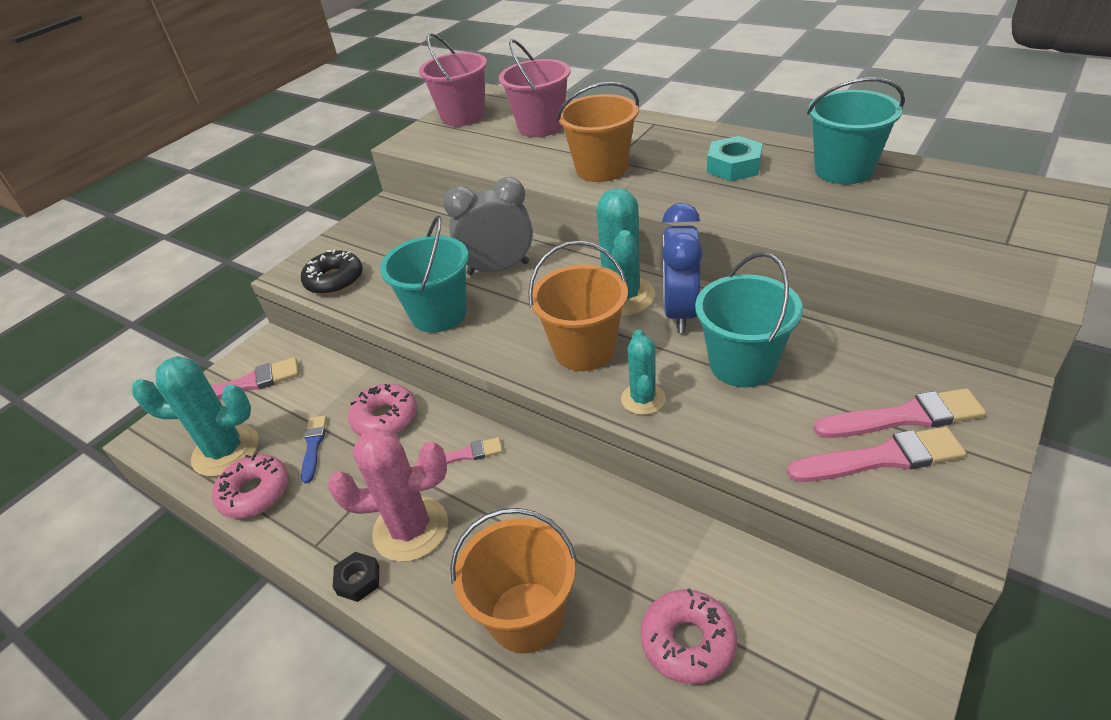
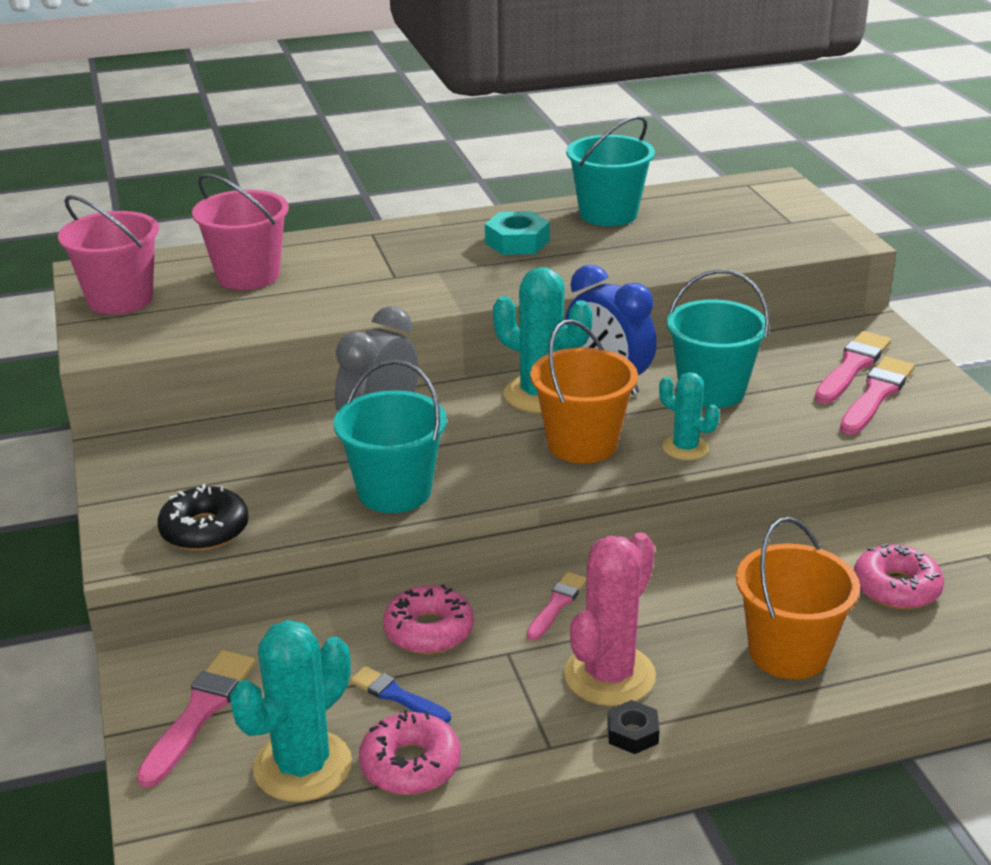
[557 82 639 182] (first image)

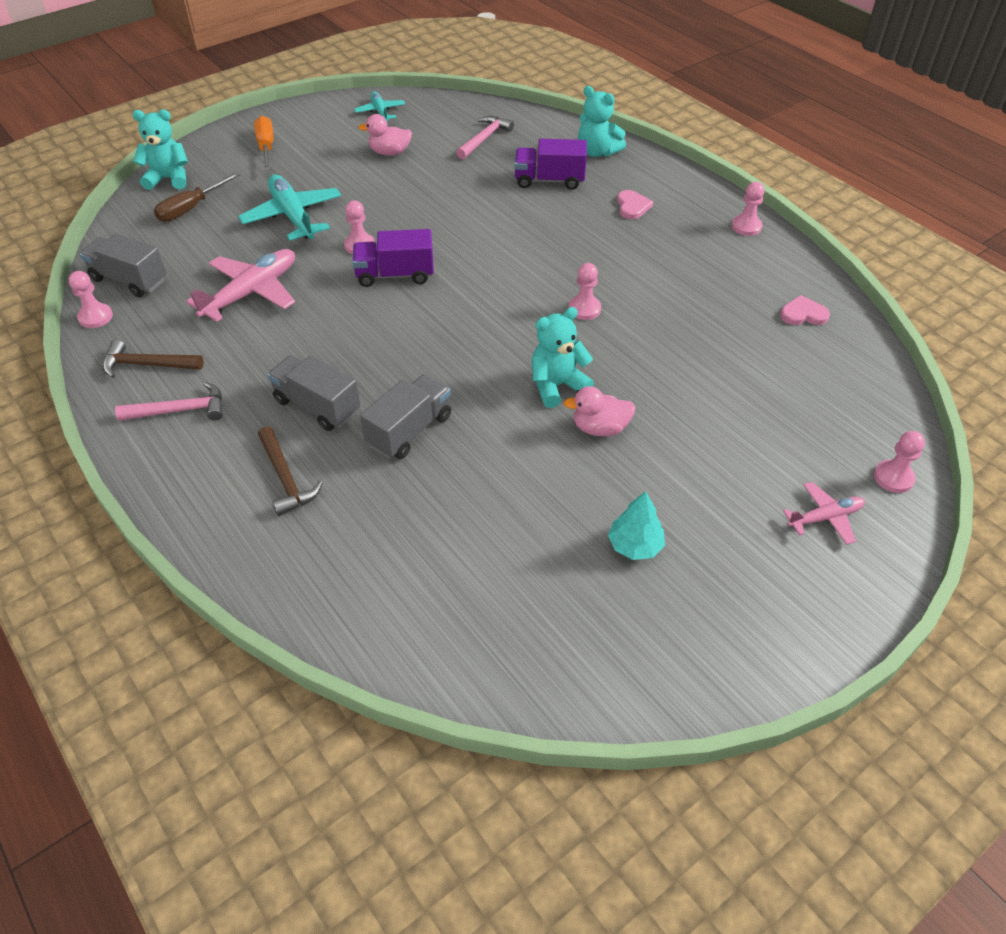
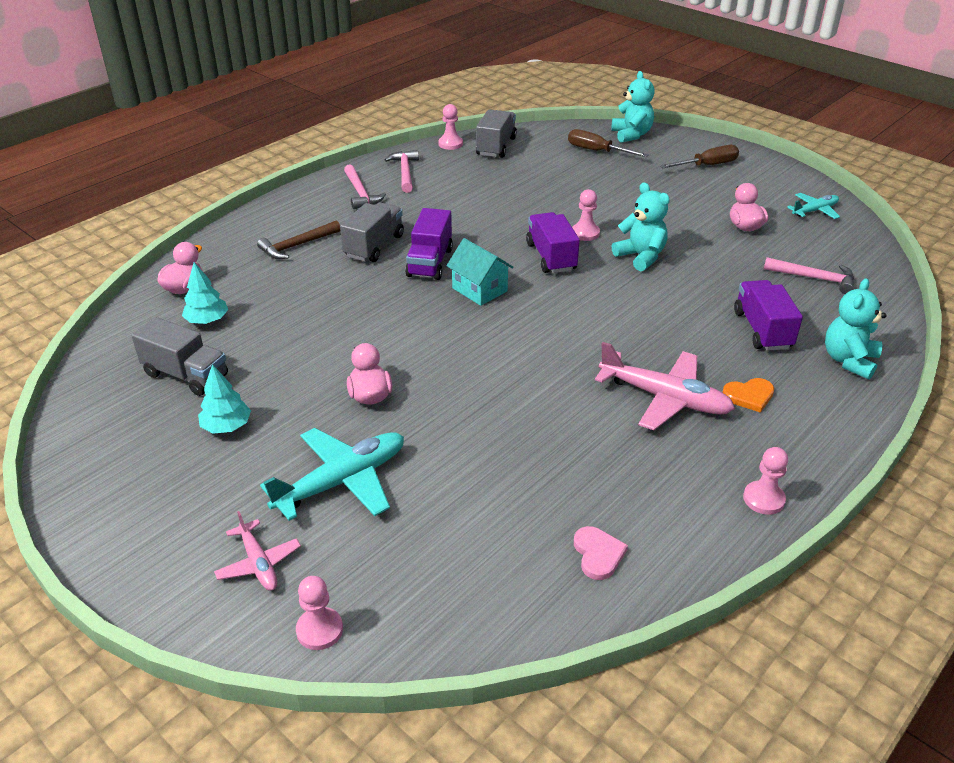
[569 263 601 320] (first image)
[157 242 203 294]
[182 262 228 324]
[405 208 453 280]
[446 238 513 306]
[595 342 735 430]
[260 428 404 521]
[131 317 228 396]
[612 182 670 271]
[384 150 419 193]
[660 145 739 168]
[722 378 775 413]

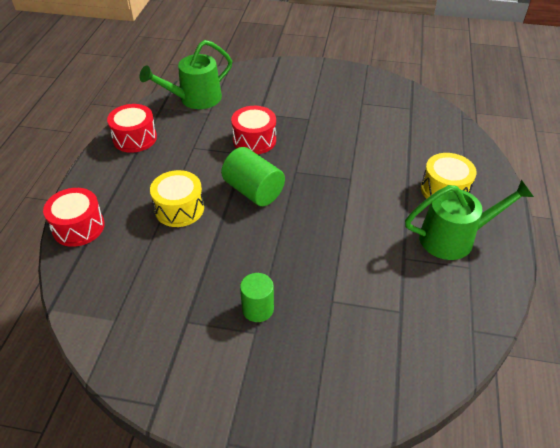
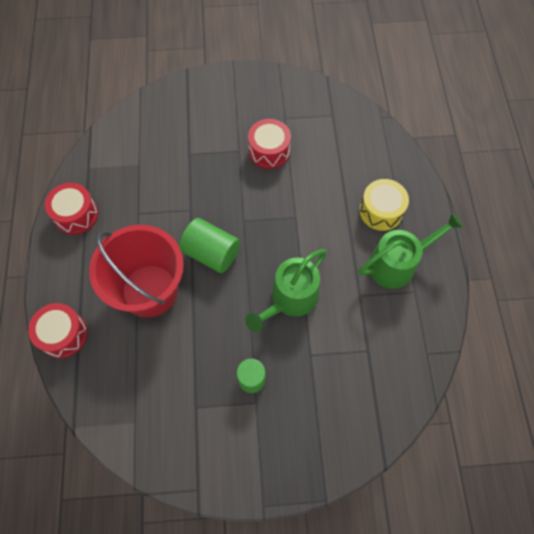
[245 249 327 332]
[248 119 291 169]
[89 225 184 318]

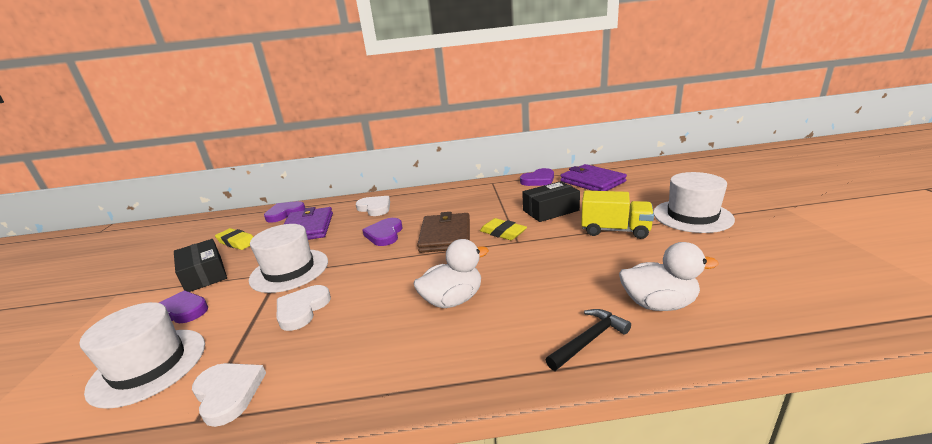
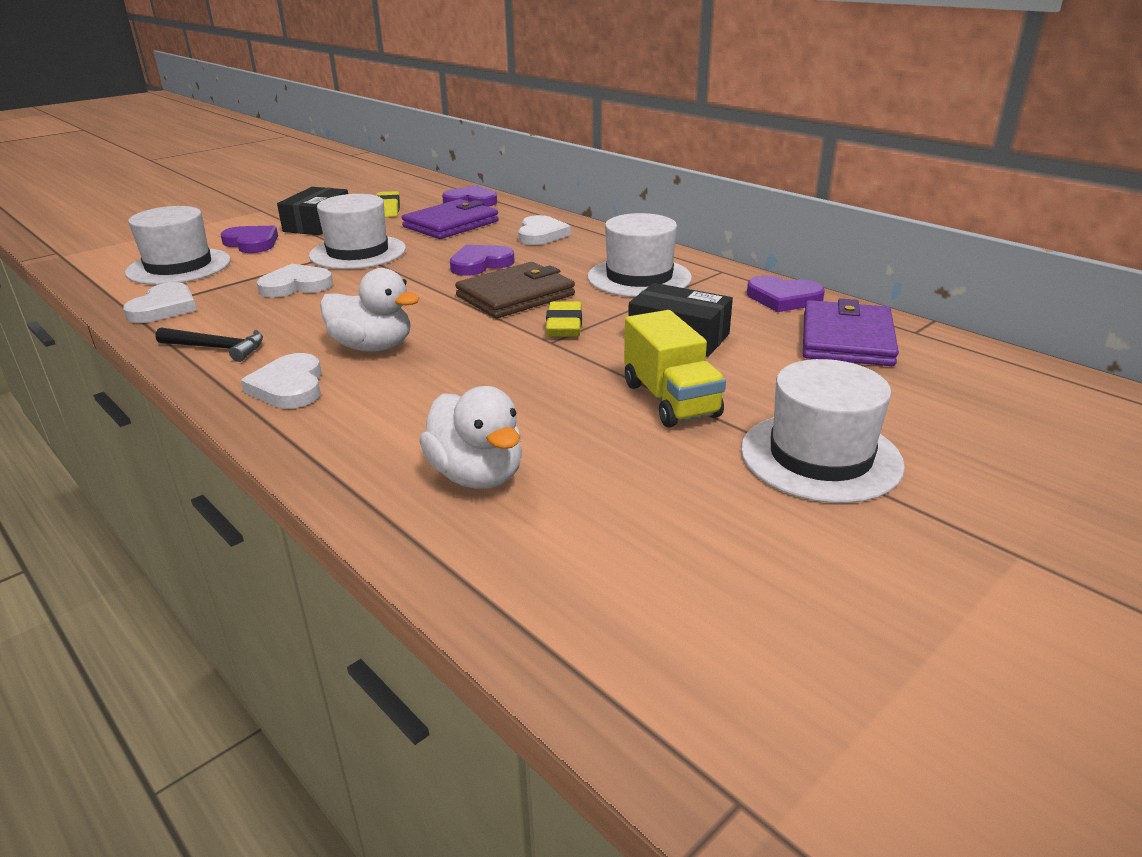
[241 353 322 409]
[588 213 692 297]
[155 327 263 362]

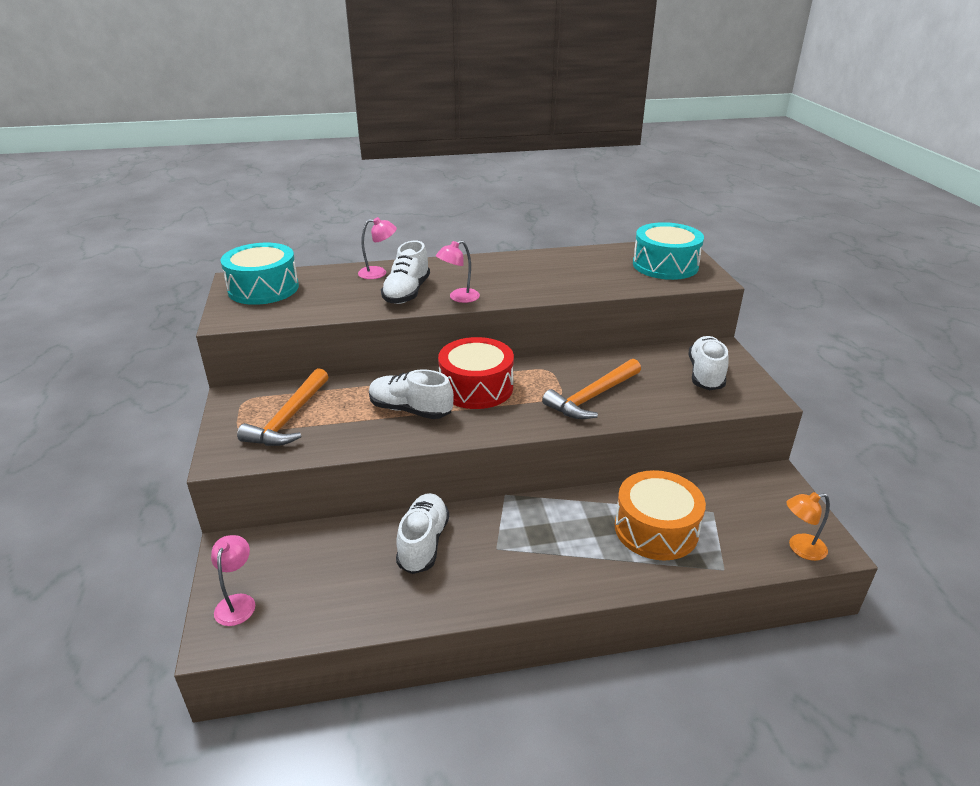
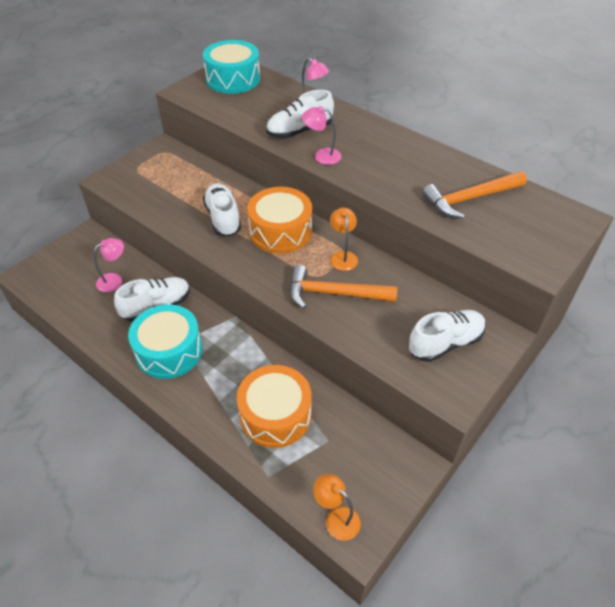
[330 208 358 271]
[94 238 124 292]
[422 171 527 219]
[128 304 202 379]
[247 187 312 253]

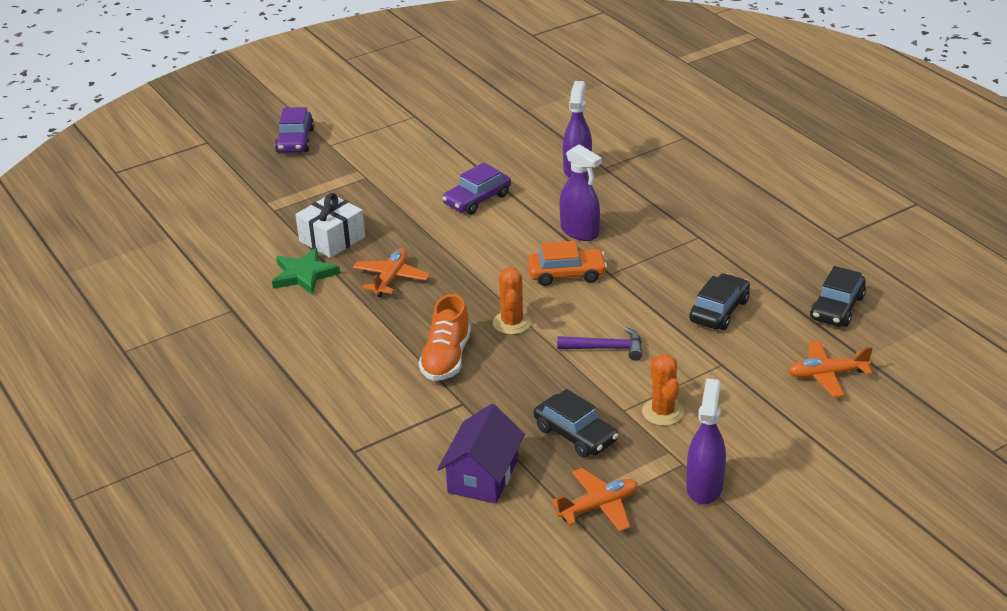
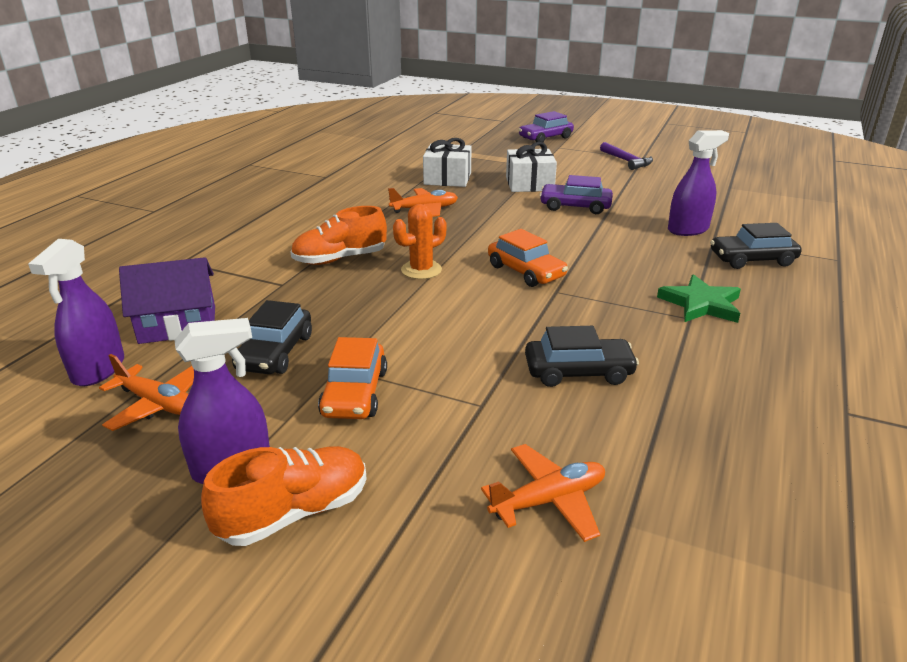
[201 446 367 546]
[506 142 557 192]
[657 274 741 323]
[600 142 653 170]
[28 239 124 386]
[710 223 802 269]
[318 337 387 419]
[481 444 605 542]

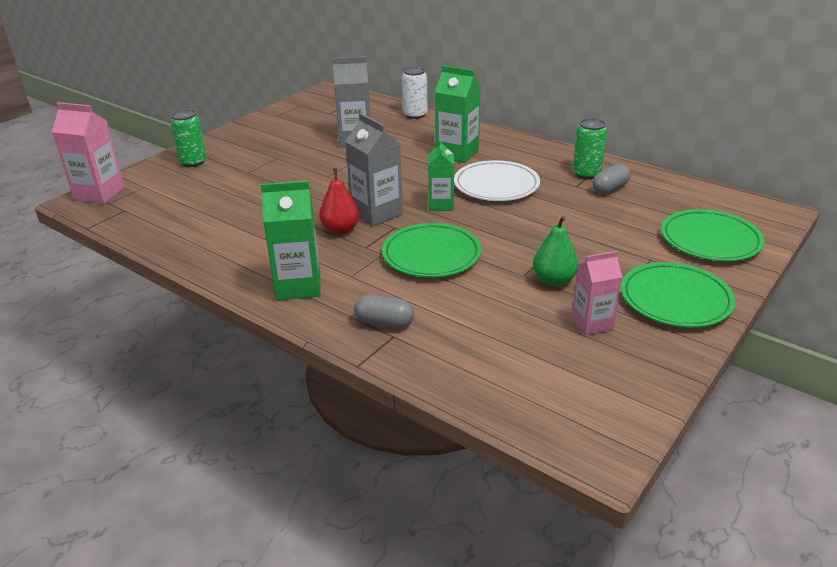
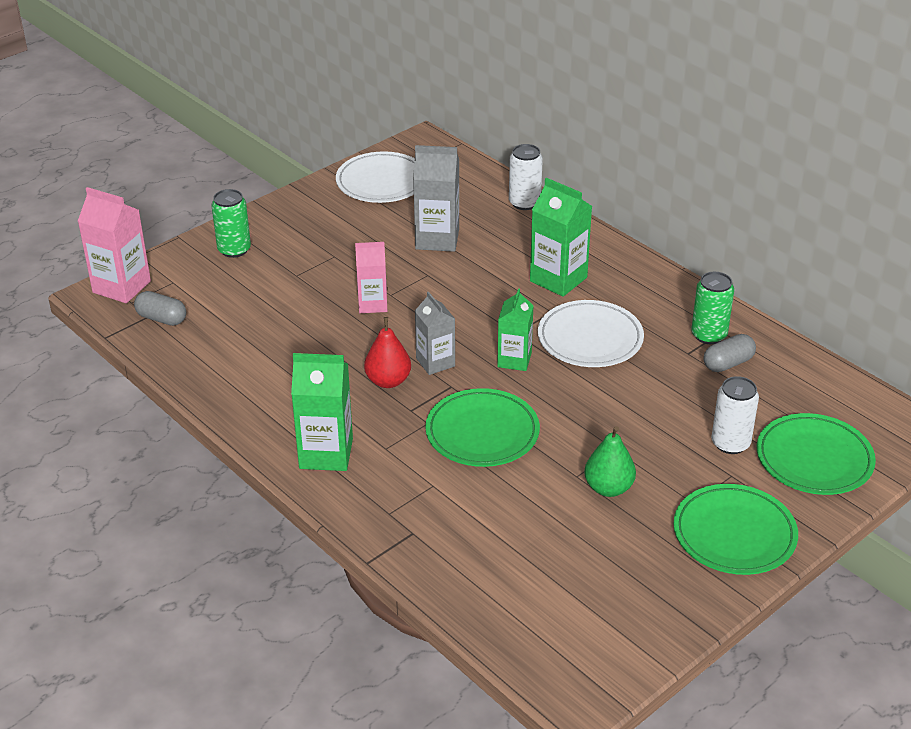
[336 151 415 203]
[711 376 759 454]
[134 291 186 326]
[355 242 387 313]
[415 292 455 375]

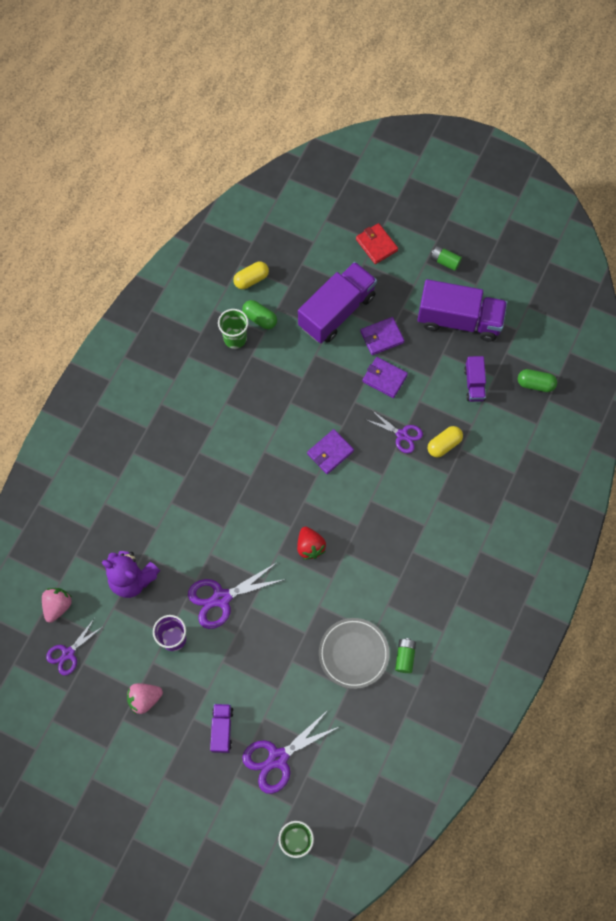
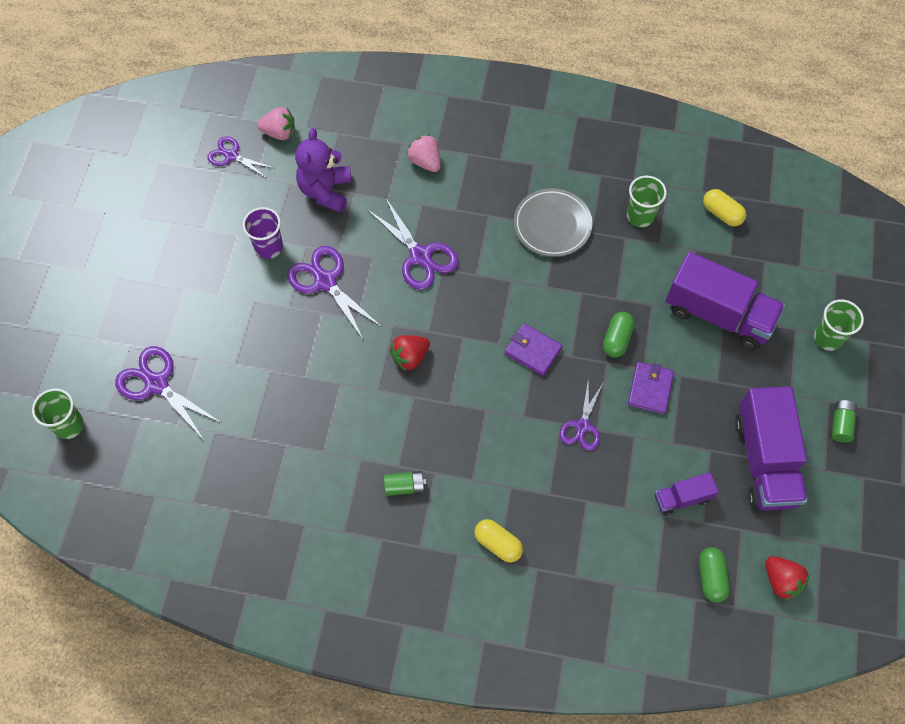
[210 704 234 753] (first image)
[360 317 404 355] (first image)
[367 197 459 290]
[765 556 810 600]
[407 134 440 172]
[603 312 635 358]
[514 188 593 257]
[384 471 426 496]
[474 519 523 563]
[814 299 864 351]

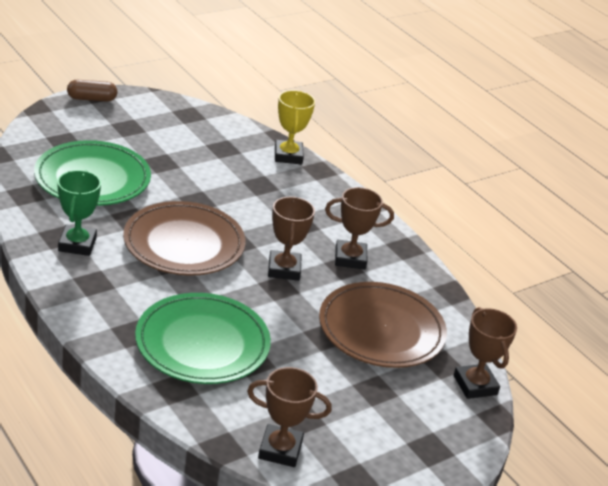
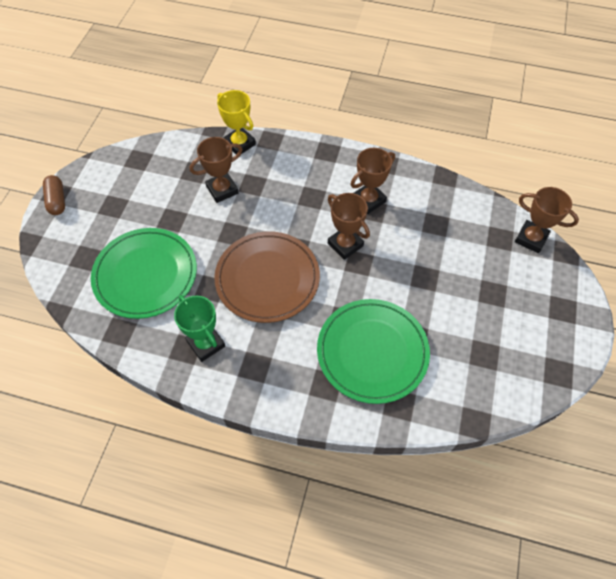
[319 282 447 368] (first image)
[190 137 243 203]
[43 175 65 215]

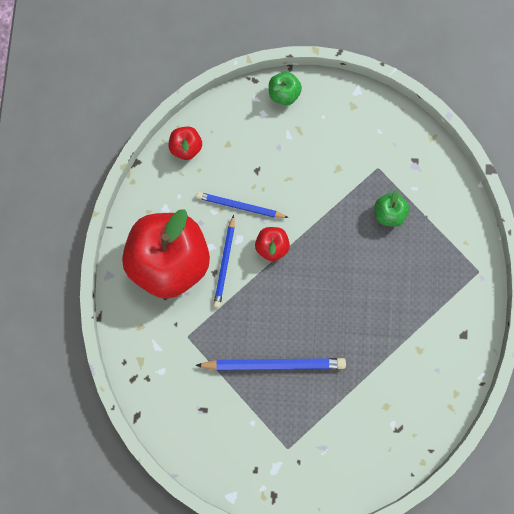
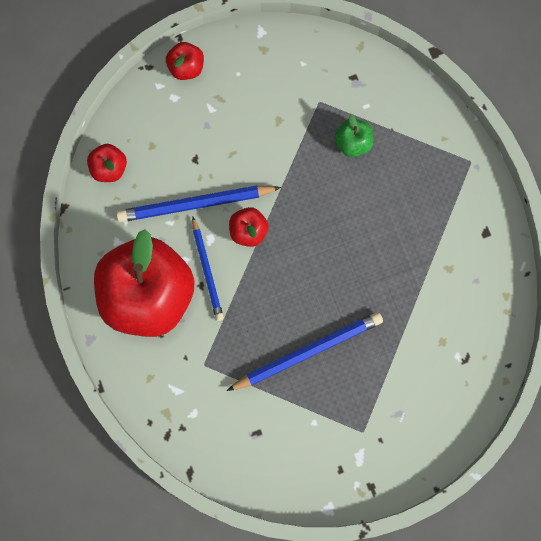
[166 42 204 80]
[116 185 281 222]

